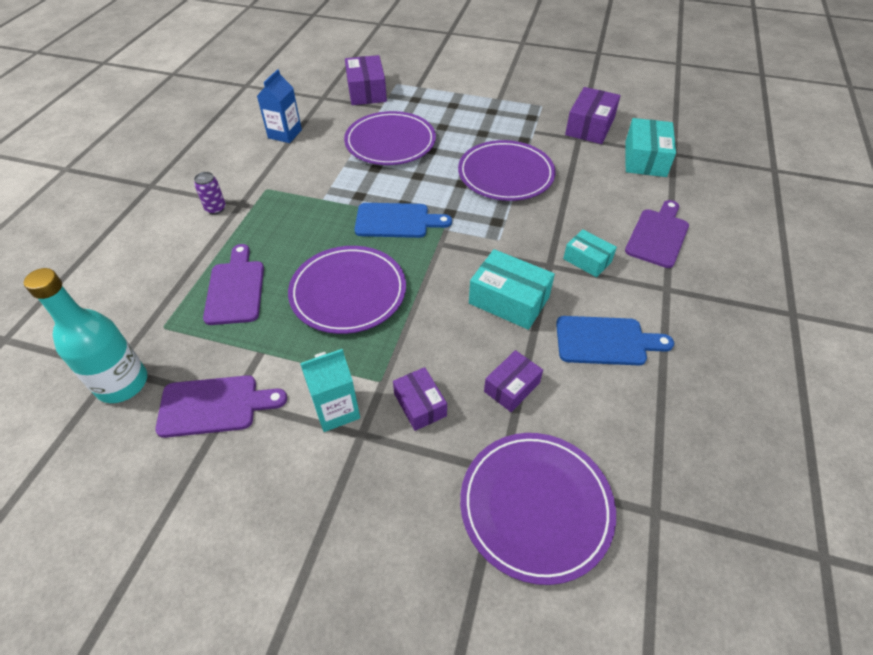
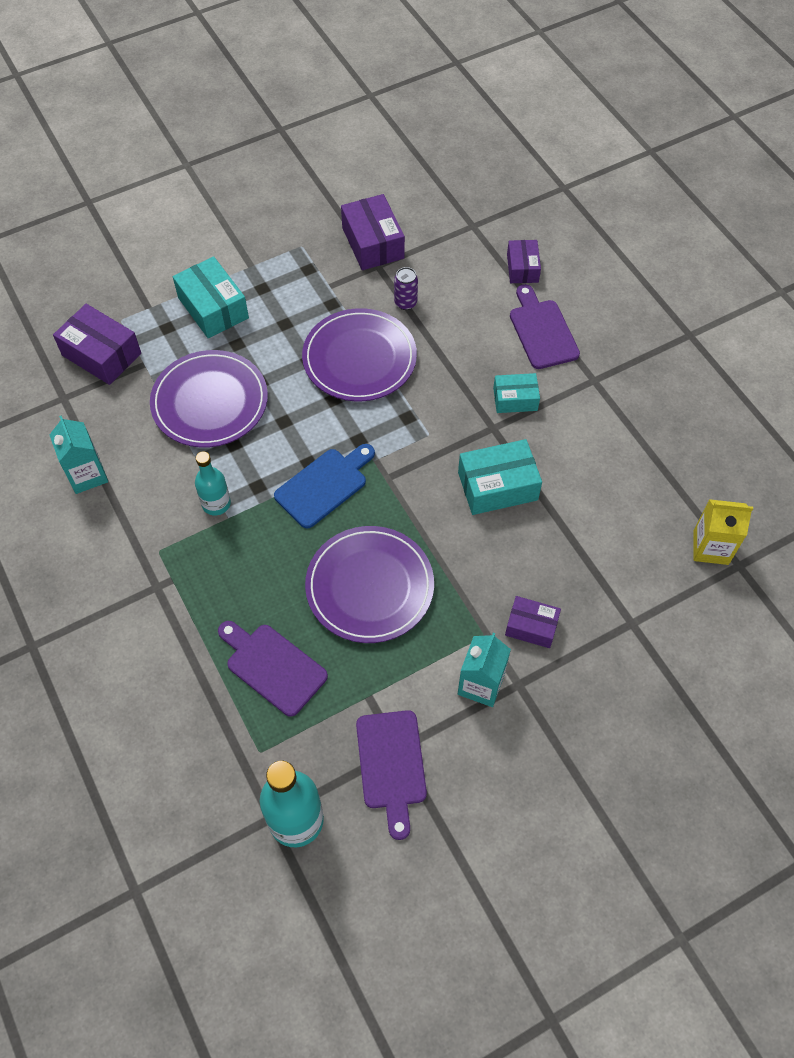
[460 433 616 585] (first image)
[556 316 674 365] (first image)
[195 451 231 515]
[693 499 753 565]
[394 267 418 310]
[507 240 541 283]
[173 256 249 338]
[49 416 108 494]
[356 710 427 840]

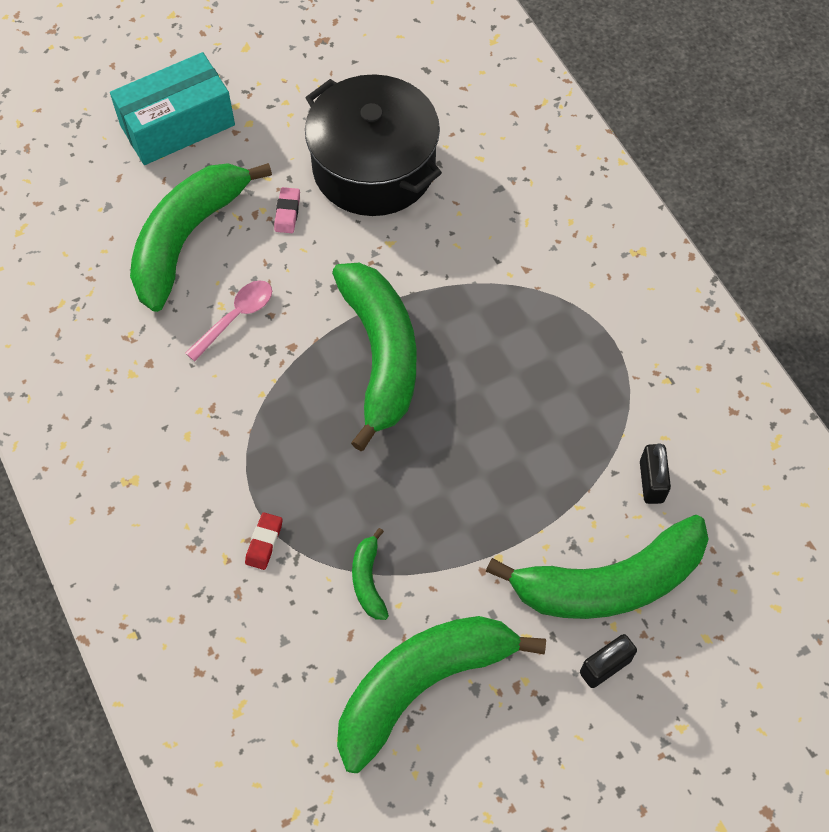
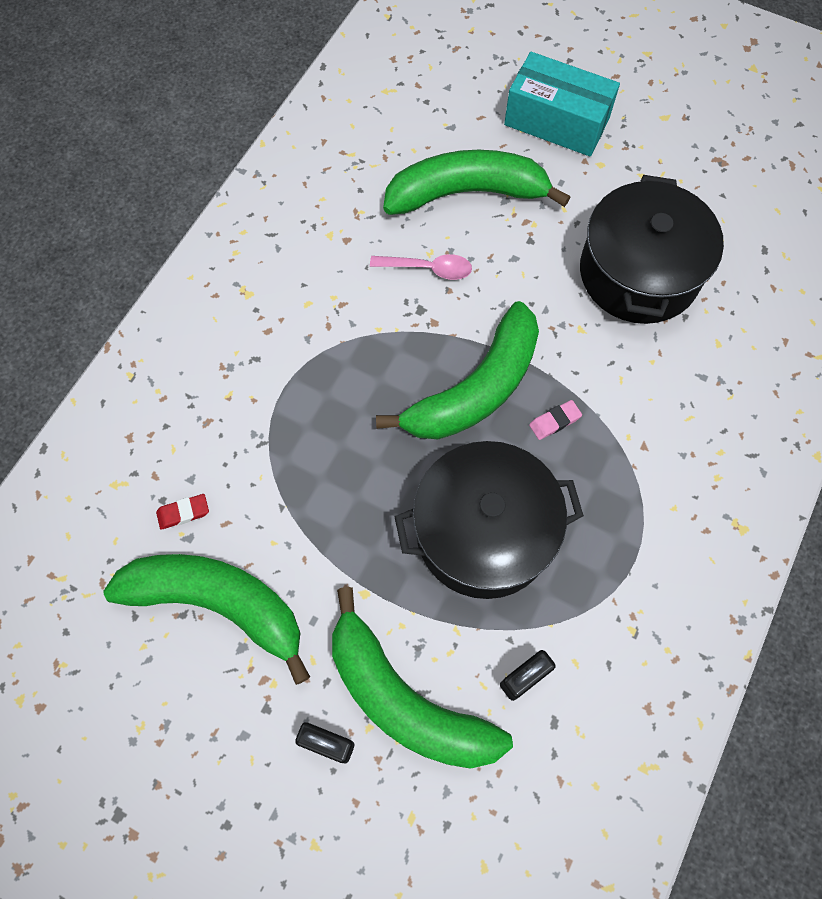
[352 528 389 620] (first image)
[394 441 584 599]
[156 494 209 530]
[529 400 582 440]

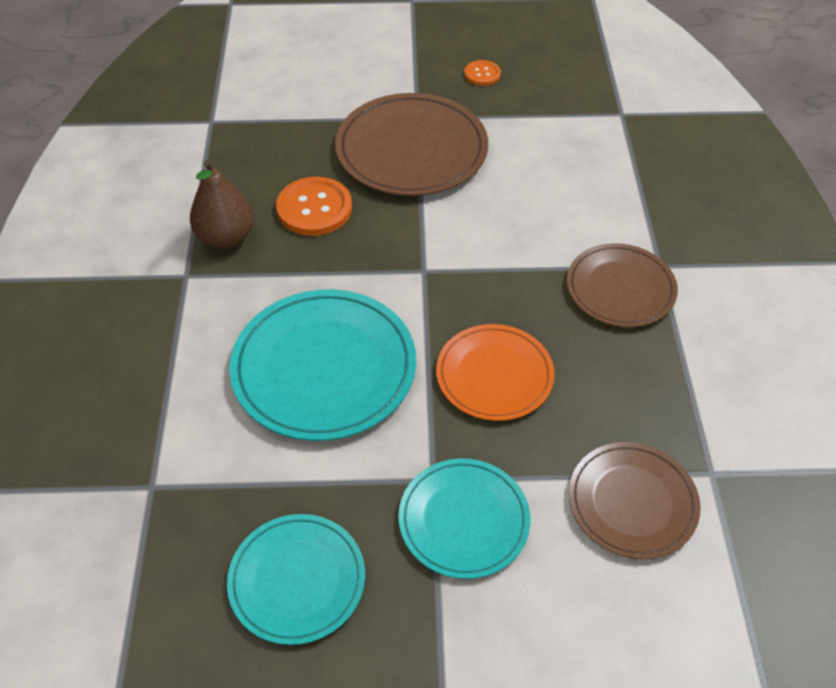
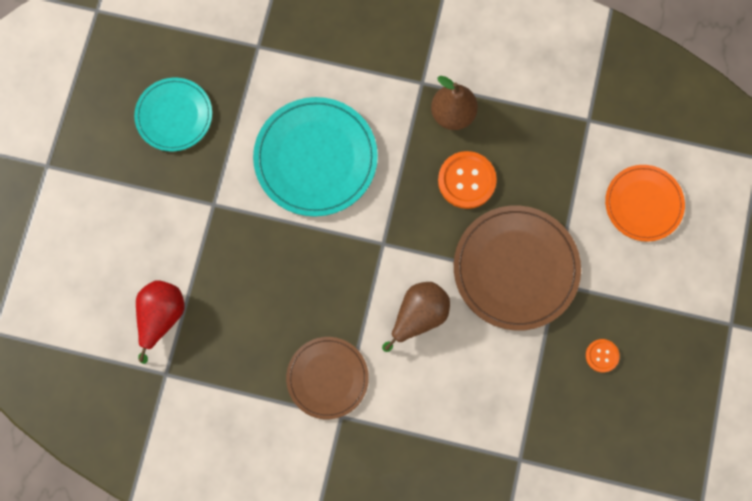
[398 458 531 579] (first image)
[382 282 450 352]
[605 165 685 242]
[136 280 185 364]

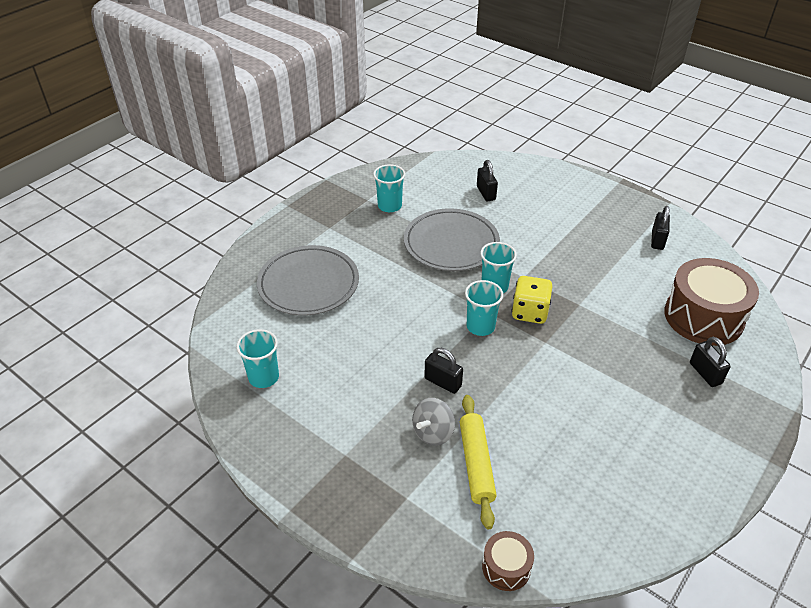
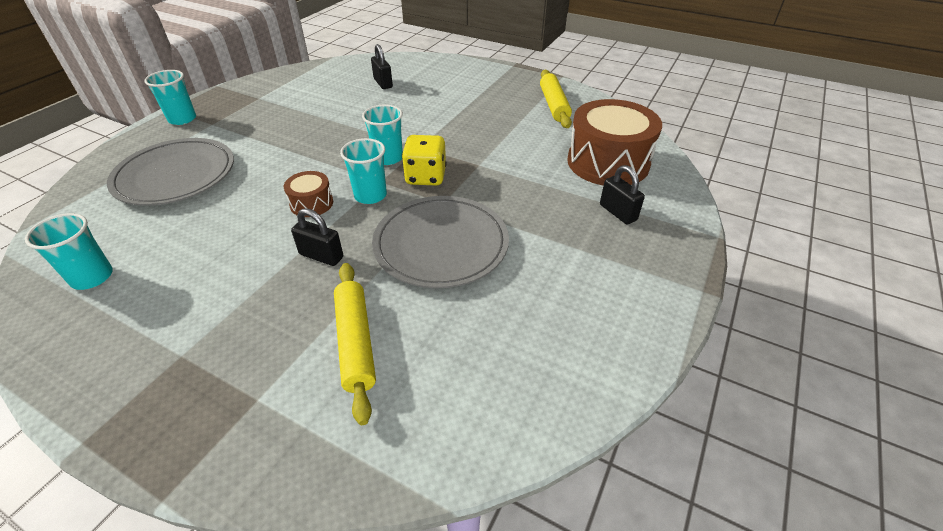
[412 398 455 446] (first image)
[144 70 196 125]
[372 196 509 288]
[284 171 333 217]
[540 70 572 128]

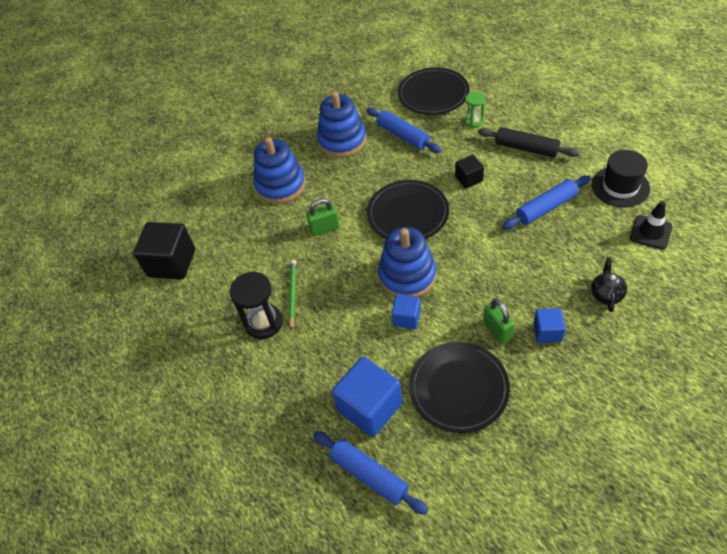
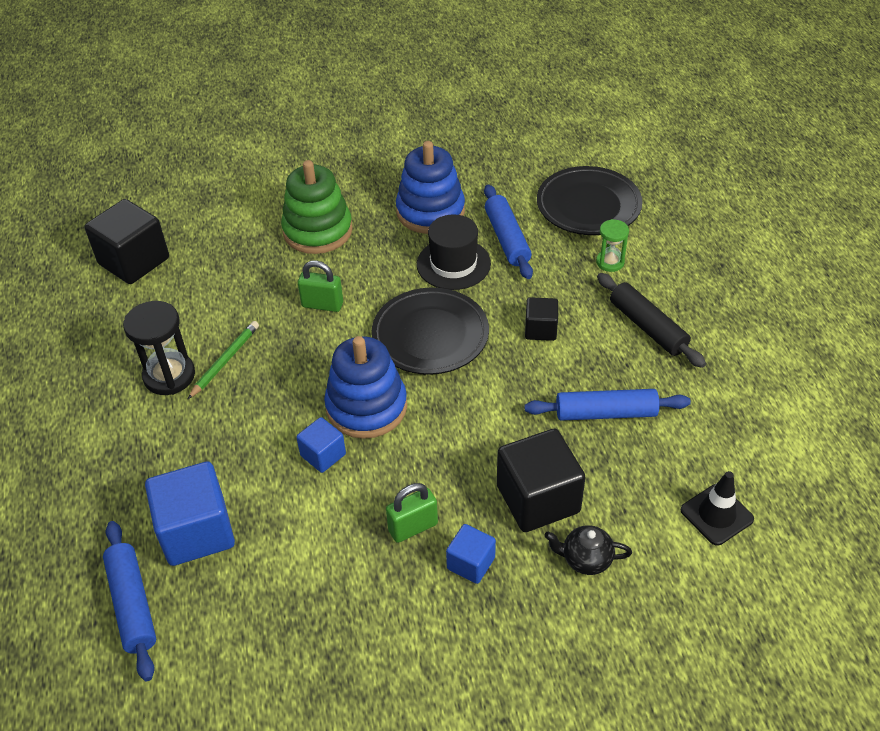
[409 342 510 433] (first image)
[497 429 586 532]
[417 214 491 290]
[281 160 353 254]
[386 483 438 543]
[544 525 632 575]

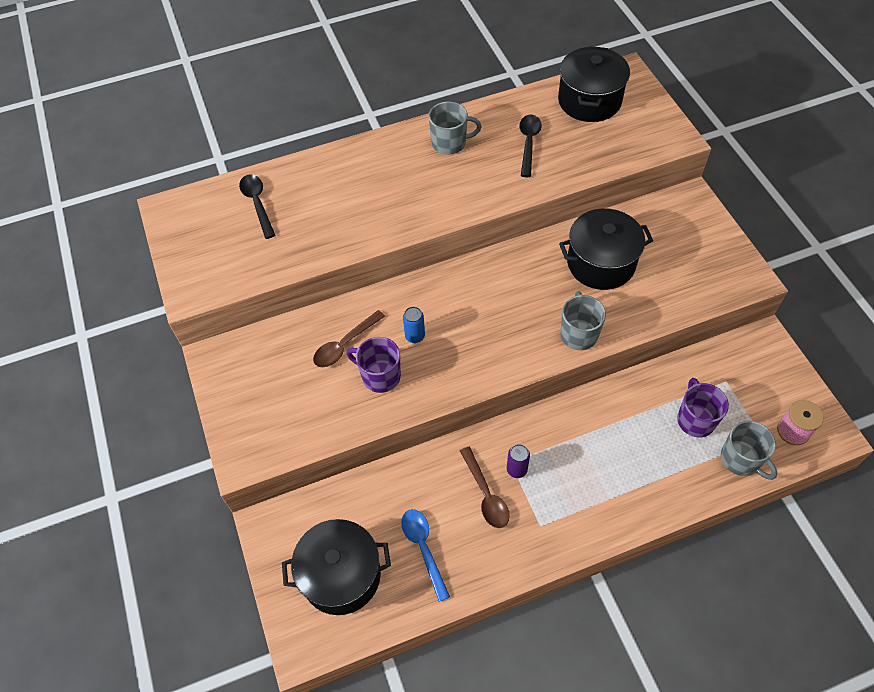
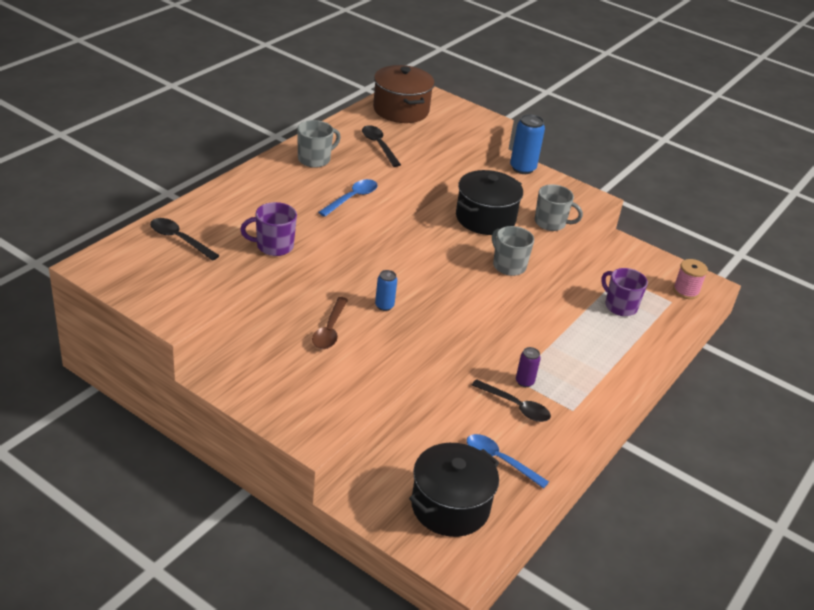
[318 179 378 217]
[510 114 545 174]
[240 202 297 256]
[535 184 583 231]
[472 379 551 422]
[373 65 435 123]

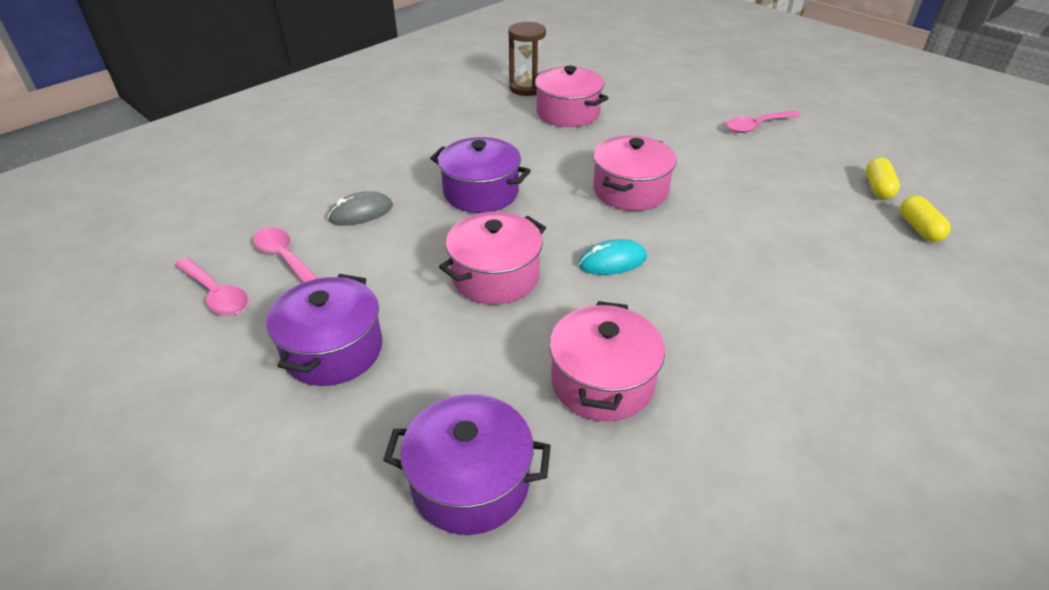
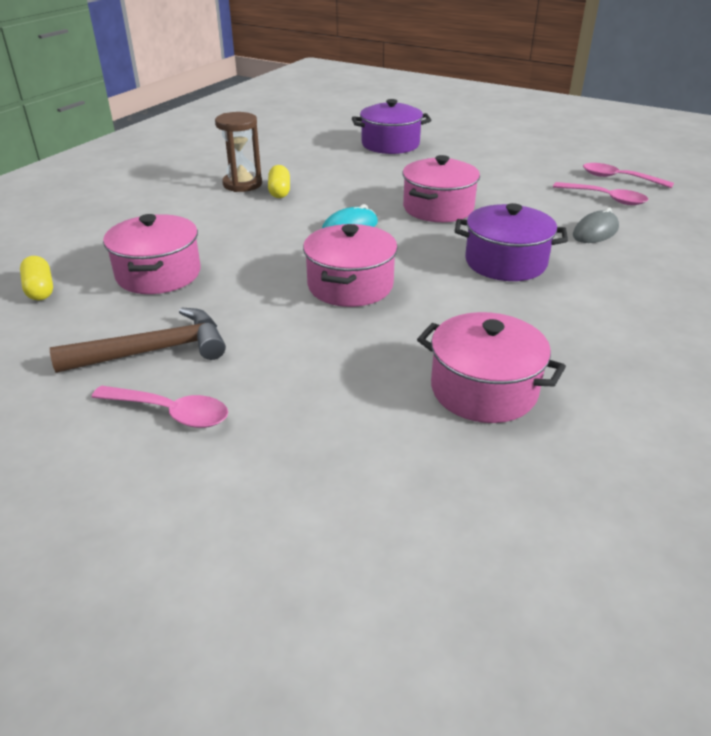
[267 274 383 386] (first image)
[50 307 226 373]
[215 112 262 192]
[103 214 200 294]
[268 165 290 198]
[91 385 228 428]

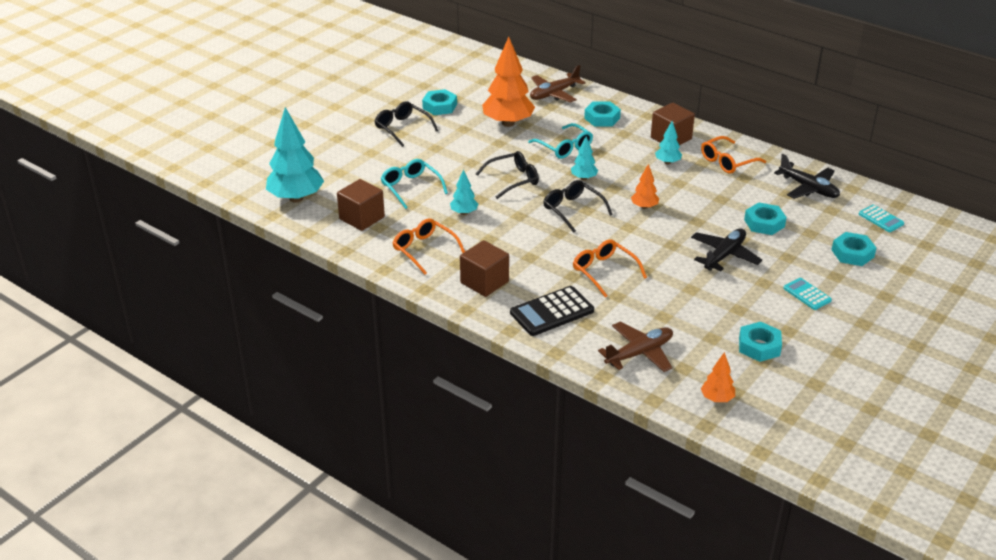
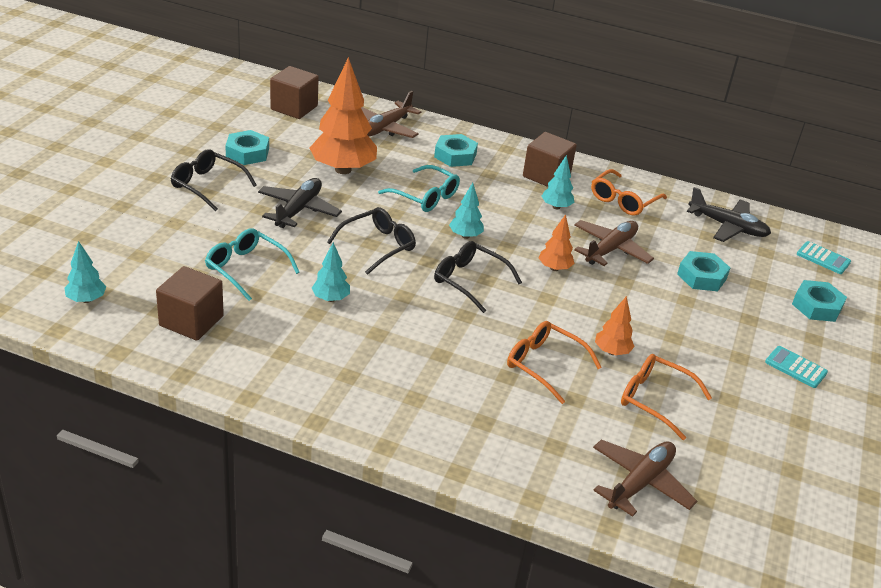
[510 286 594 336] (first image)
[739 322 782 362] (first image)
[574 220 654 266]
[621 354 712 440]
[270 66 319 119]
[258 178 342 228]
[595 296 635 355]
[64 241 106 303]

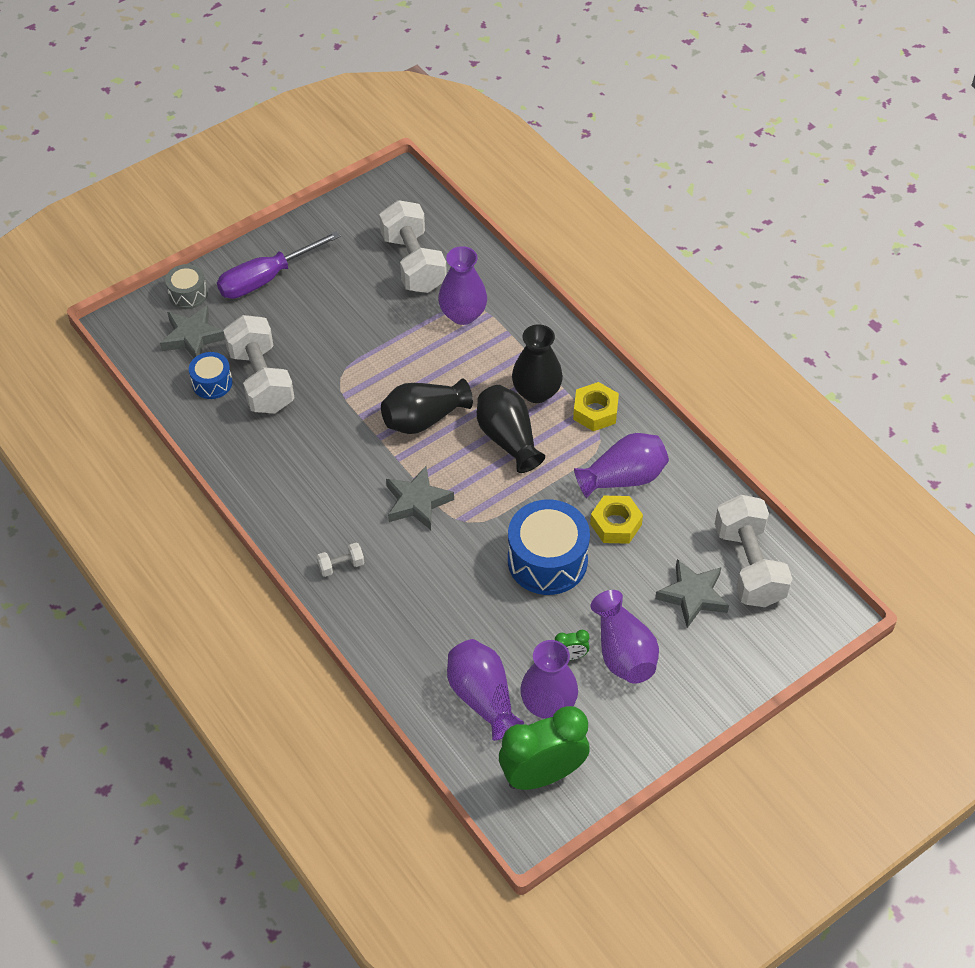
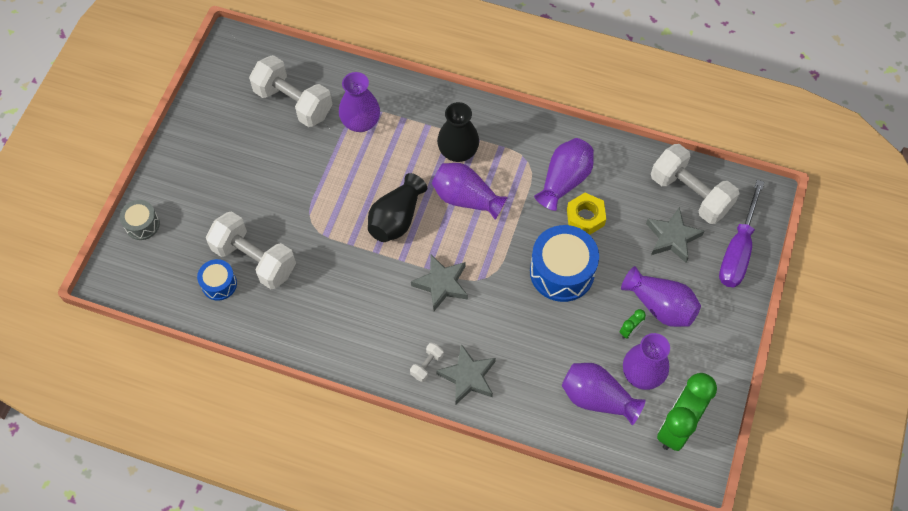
[573 382 619 431] (first image)
[436 344 496 405]
[719 180 764 287]
[432 163 508 220]

